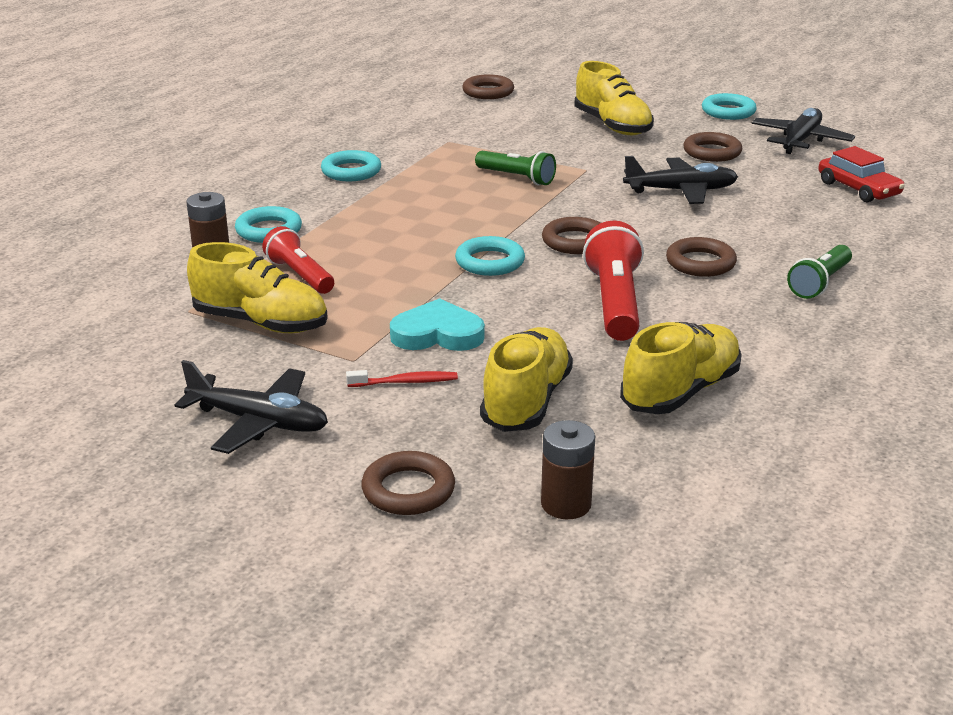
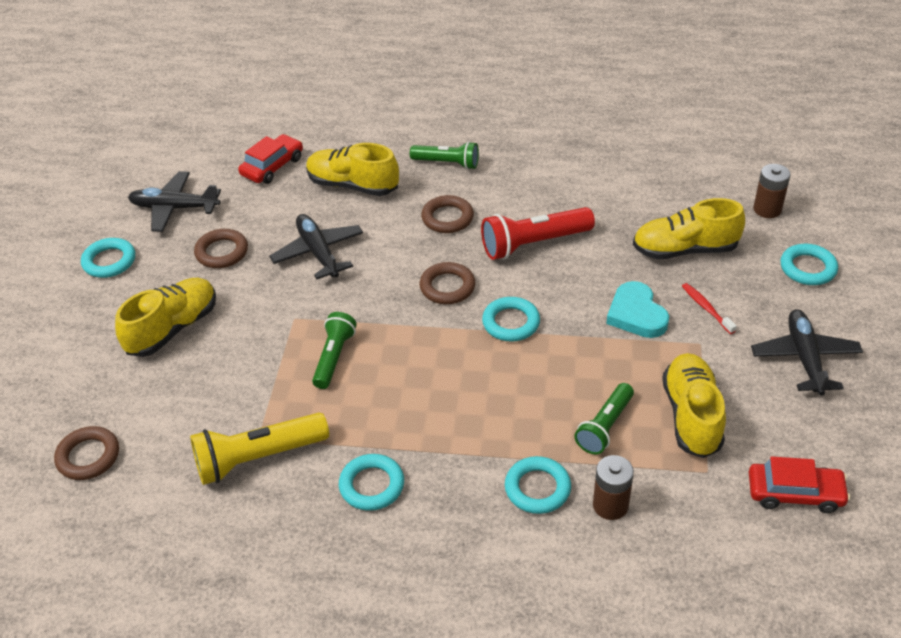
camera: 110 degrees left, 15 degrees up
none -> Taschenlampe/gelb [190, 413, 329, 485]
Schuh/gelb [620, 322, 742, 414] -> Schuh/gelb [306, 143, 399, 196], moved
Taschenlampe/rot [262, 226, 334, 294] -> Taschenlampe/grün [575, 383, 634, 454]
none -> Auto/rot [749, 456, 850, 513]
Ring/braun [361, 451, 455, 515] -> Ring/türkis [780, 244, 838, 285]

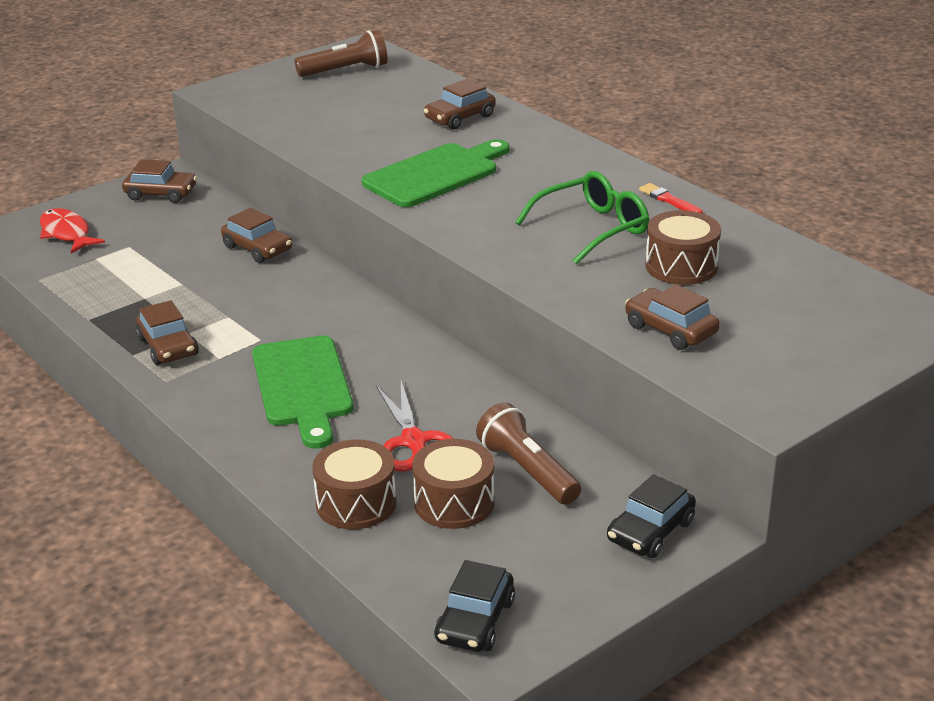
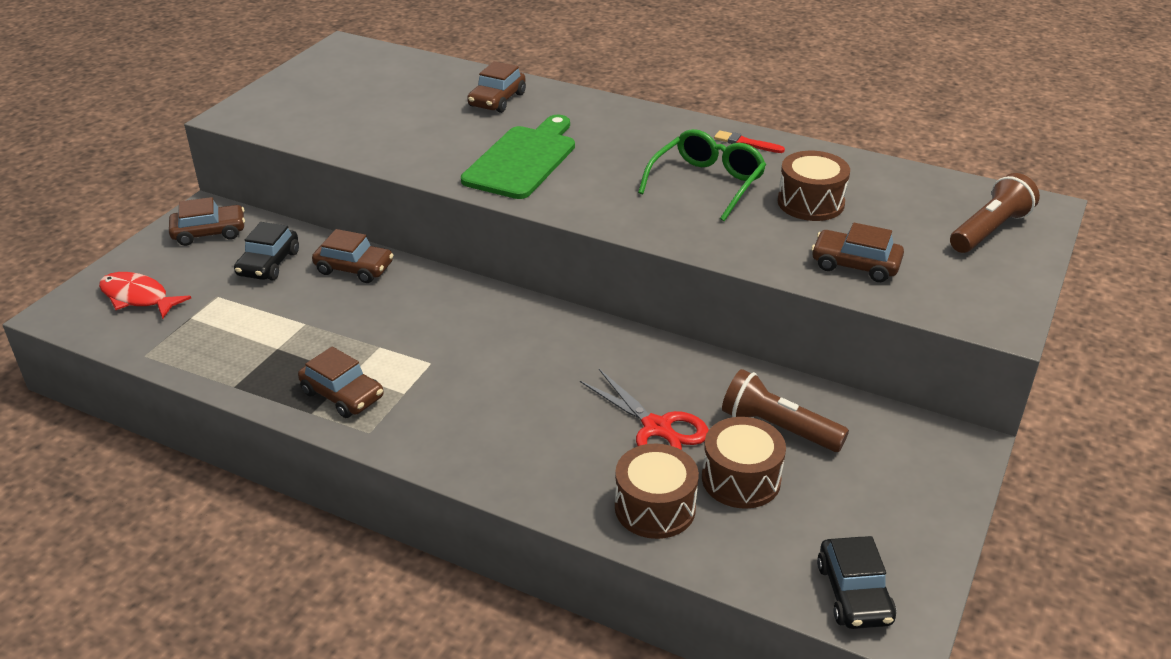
camera: 25 degrees left, 5 degrees up
Auto/schwarz [607, 474, 696, 558] -> Auto/schwarz [234, 222, 299, 280], moved
Taschenlampe/braun [294, 30, 388, 77] -> Taschenlampe/braun [950, 173, 1040, 253], moved
Schneidebrett/grün [252, 336, 353, 449] -> none

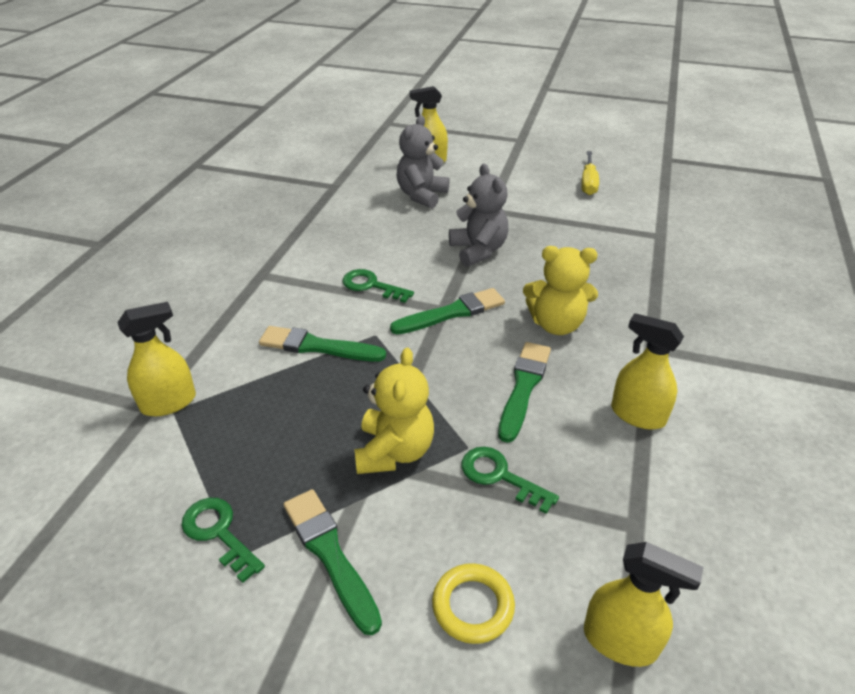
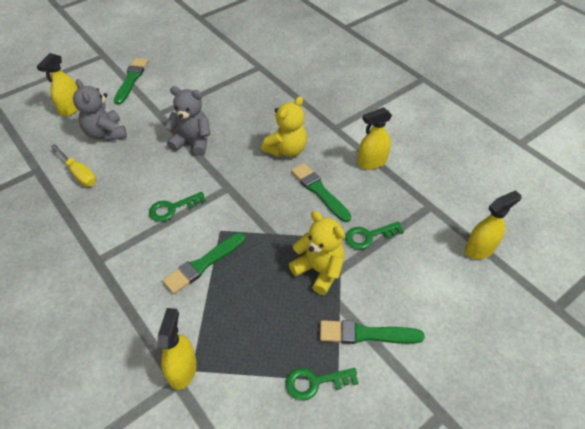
camera: 55 degrees left, 10 degrees up
Schraubenzieher/gelb [581, 151, 599, 195] -> Schraubenzieher/gelb [51, 144, 96, 186], moved
Pinsel/grün [390, 288, 505, 334] -> Pinsel/grün [114, 58, 148, 105], moved
Ring/gelb [432, 563, 515, 644] -> none

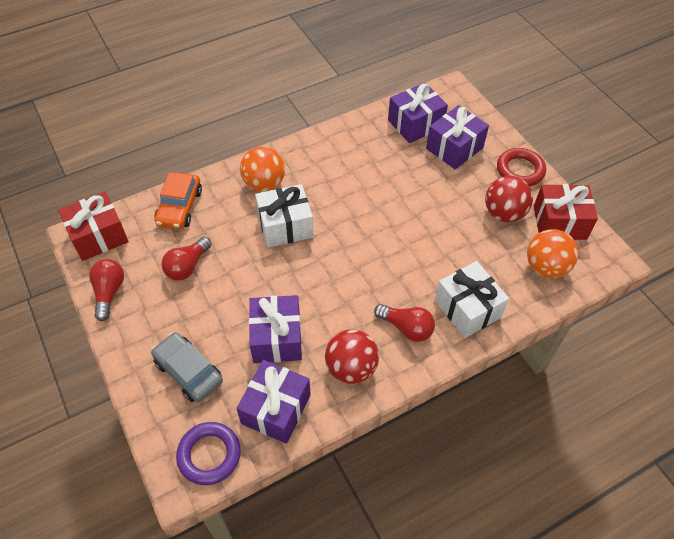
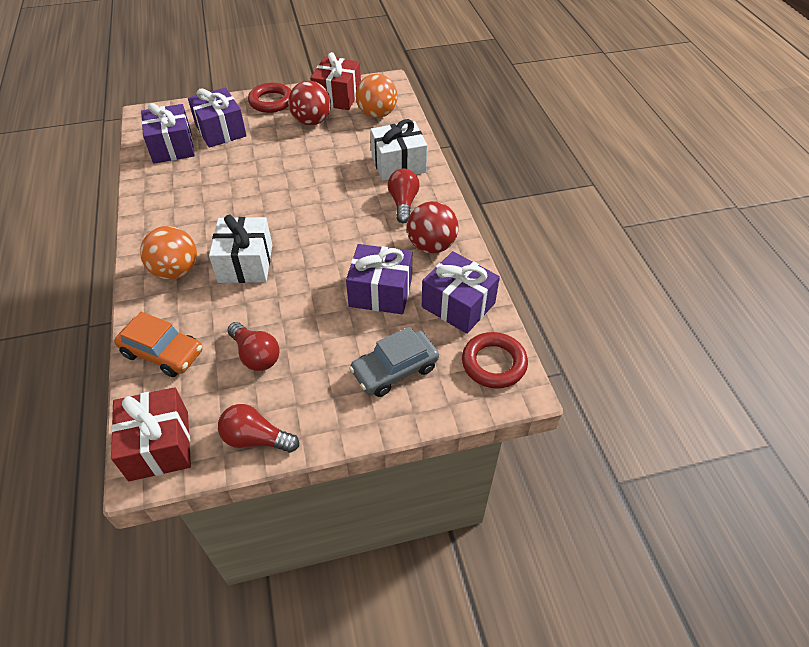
camera: 75 degrees left, 5 degrees down
Glühbirne/rot [374, 304, 435, 342] -> Glühbirne/rot [388, 168, 420, 224], 45 degrees counterclockwise
Ring/lila [176, 422, 241, 485] -> Ring/rot [462, 332, 528, 388]

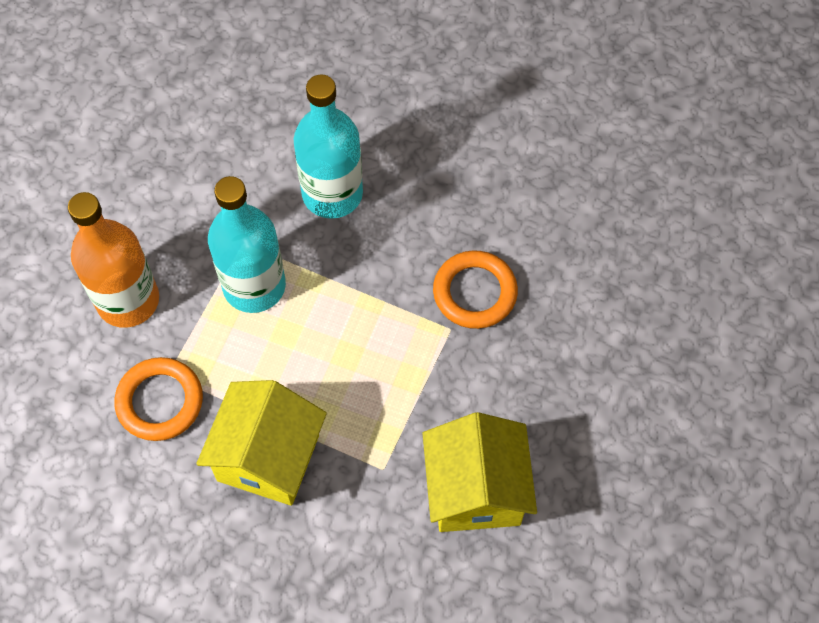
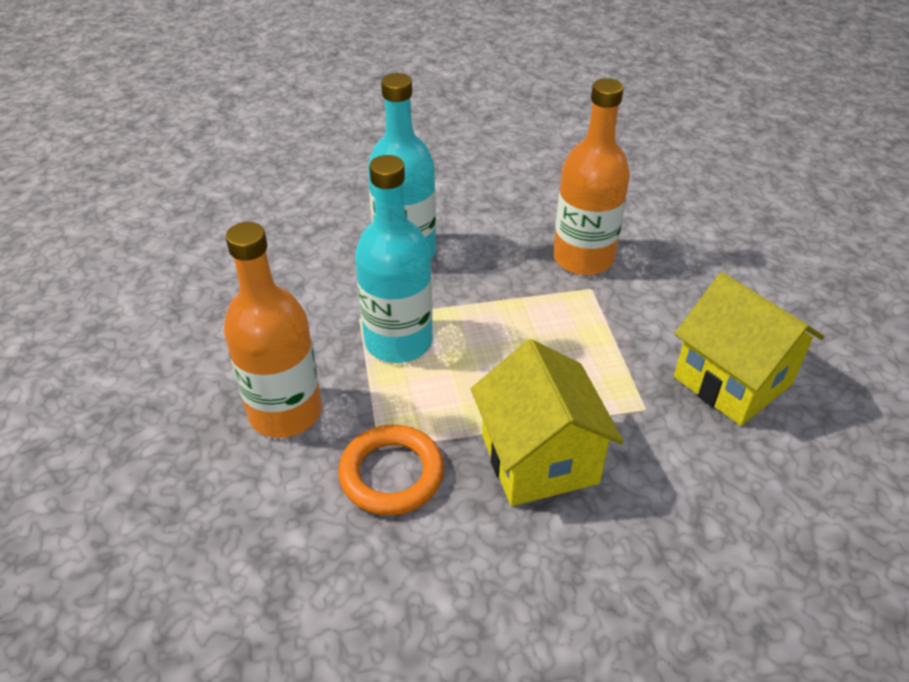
camera: 35 degrees left, 20 degrees down
Ring/orange [433, 250, 518, 329] -> Flasche/orange [553, 78, 630, 275]

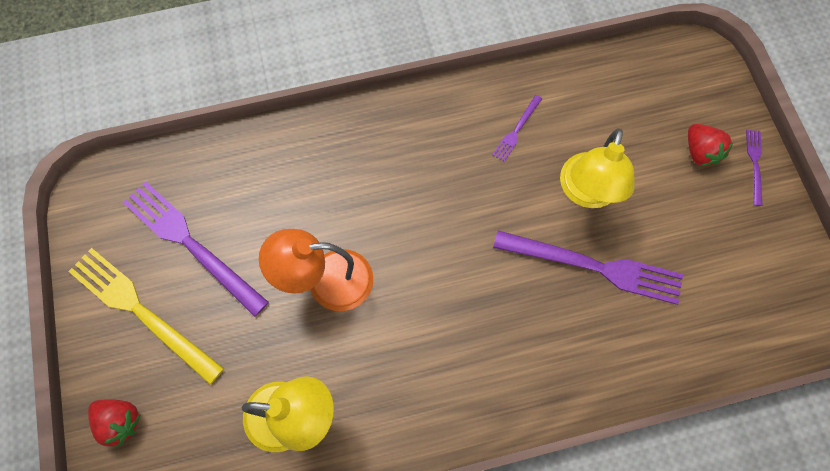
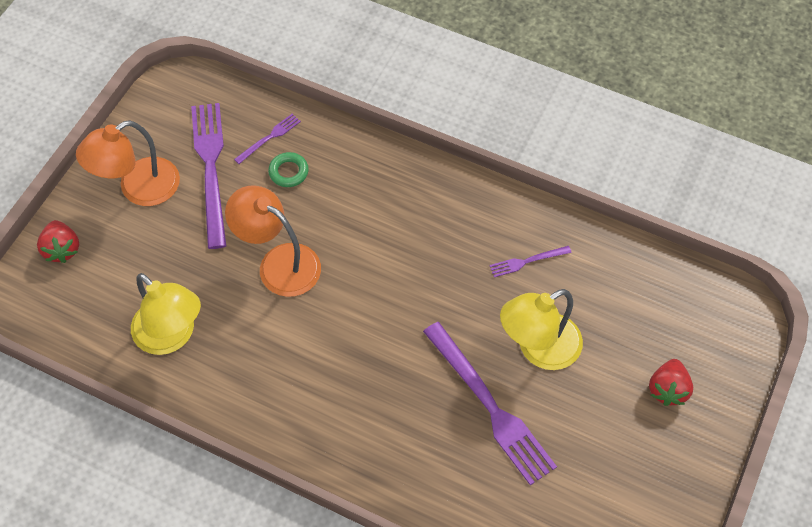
camera: 40 degrees right, 10 degrees down
Gabel/gelb [68, 248, 224, 385] -> Lampe/orange [76, 120, 180, 206]
Gabel/lila [746, 130, 763, 206] -> Gabel/lila [234, 114, 301, 164], moved
none -> Ring/grün [268, 152, 309, 187]

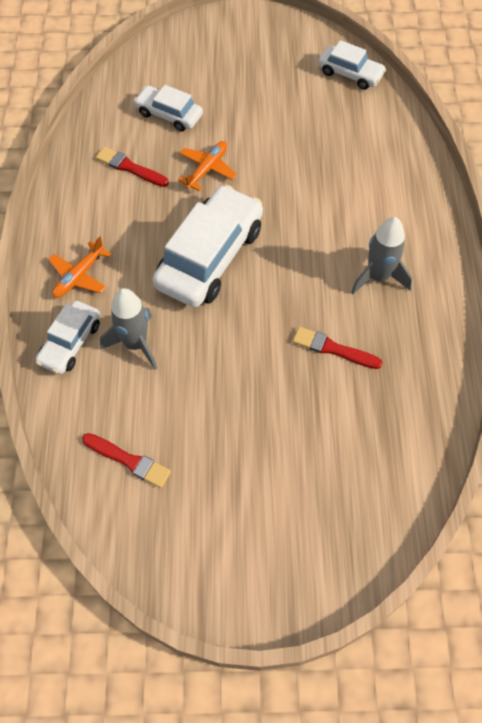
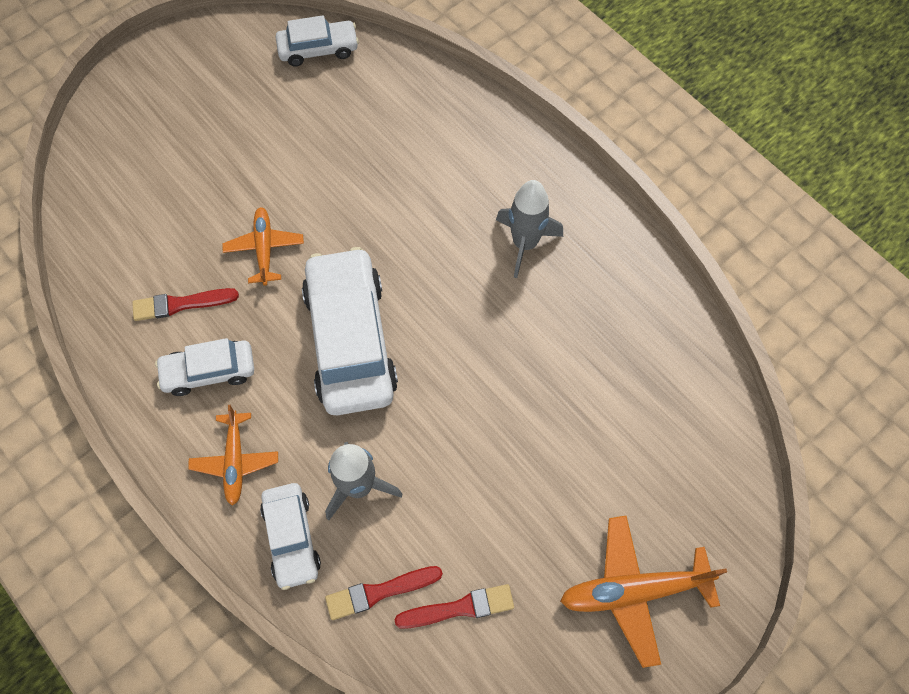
camera: 40 degrees left, 5 degrees up
Auto/weiß [134, 85, 203, 132] -> Auto/weiß [155, 338, 254, 396], moved
Pinsel/rot [293, 327, 383, 369] -> Pinsel/rot [325, 566, 443, 620], moved
none -> Flugzeug/orange [560, 516, 727, 668]

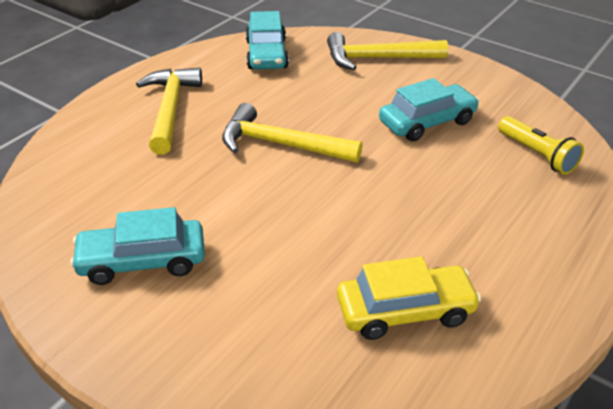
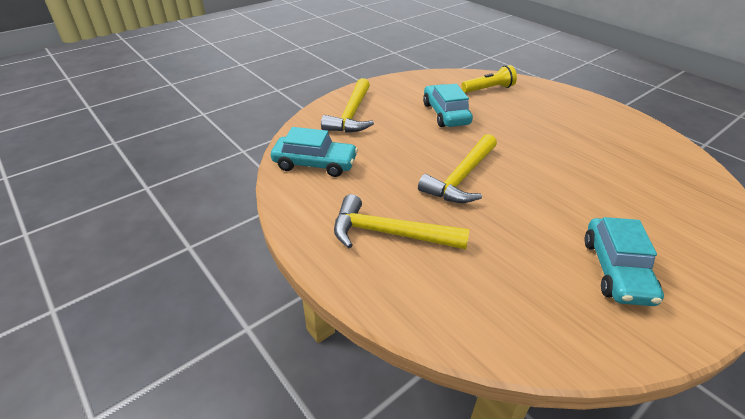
camera: 75 degrees left, 0 degrees up
Auto/gelb [337, 256, 481, 340] -> none

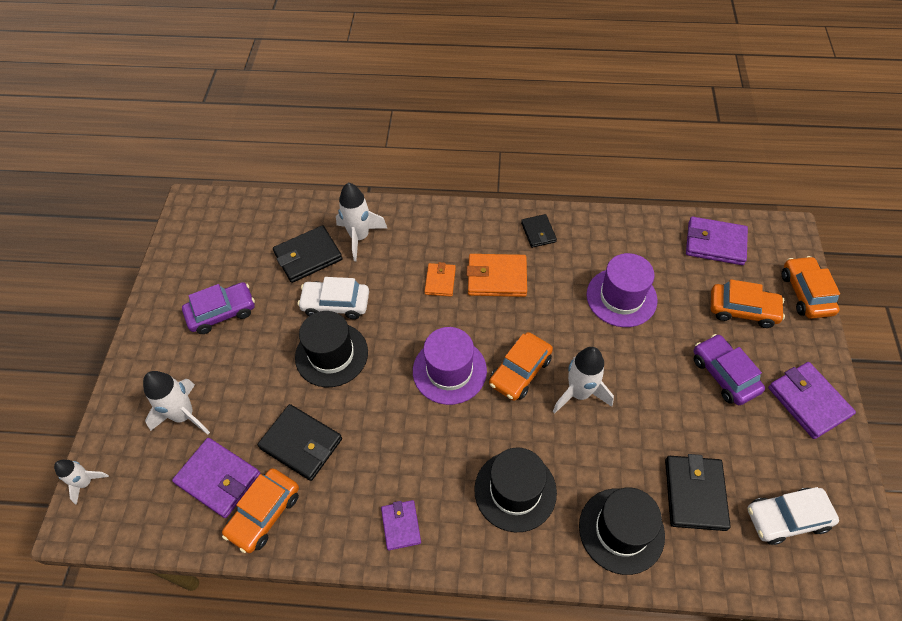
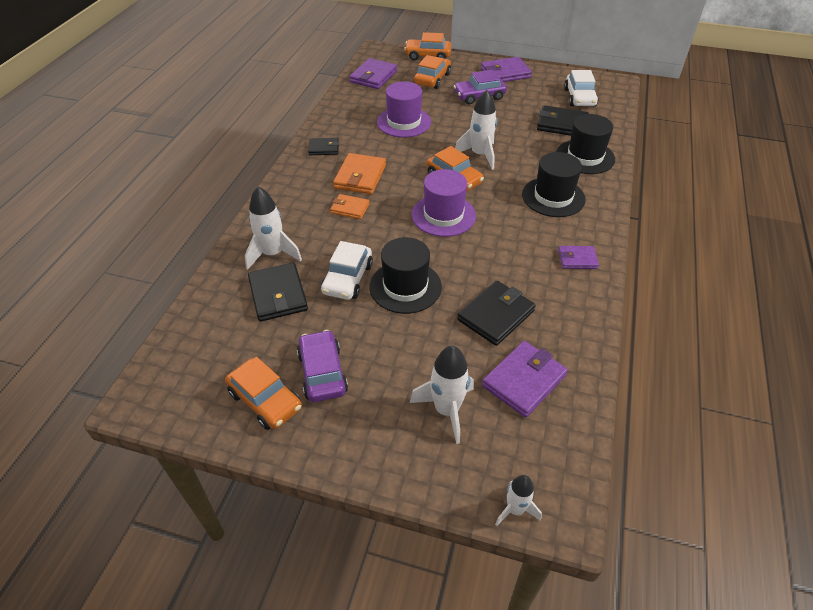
camera: 80 degrees left, 10 degrees down
Auto/orange [222, 468, 299, 553] -> Auto/orange [225, 357, 302, 430], moved

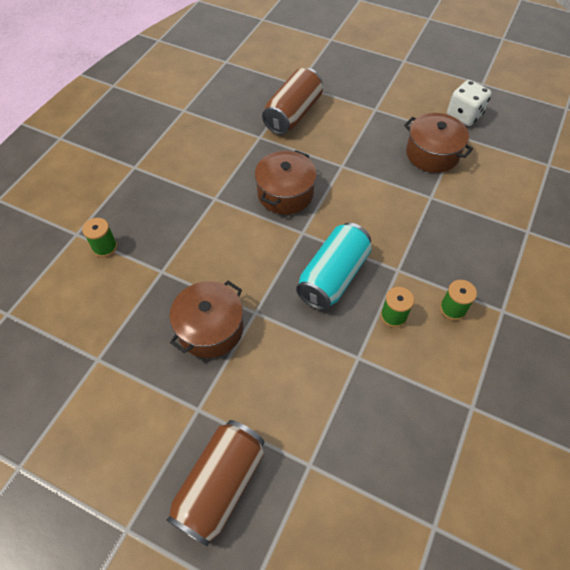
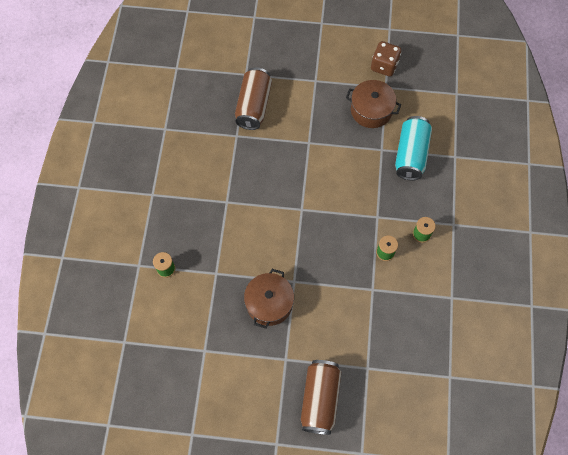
camera: 20 degrees left, 10 degrees up
Spielwürfel/weiß [447, 80, 491, 126] -> Spielwürfel/braun [371, 41, 401, 76]
Dose/türkis [296, 223, 372, 311] -> Dose/türkis [395, 116, 432, 180], moved
Kochtopf/braun [255, 150, 317, 214] -> none

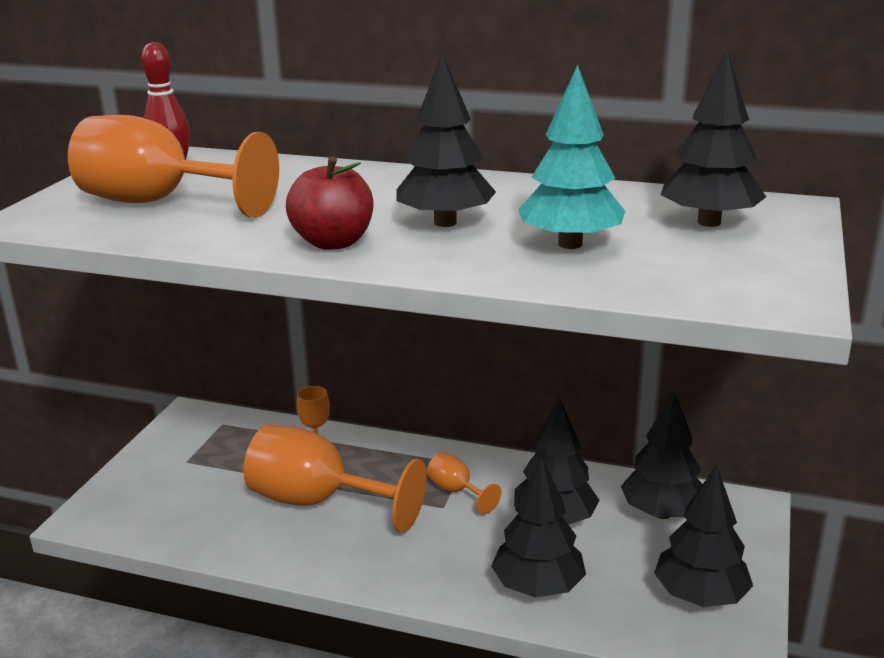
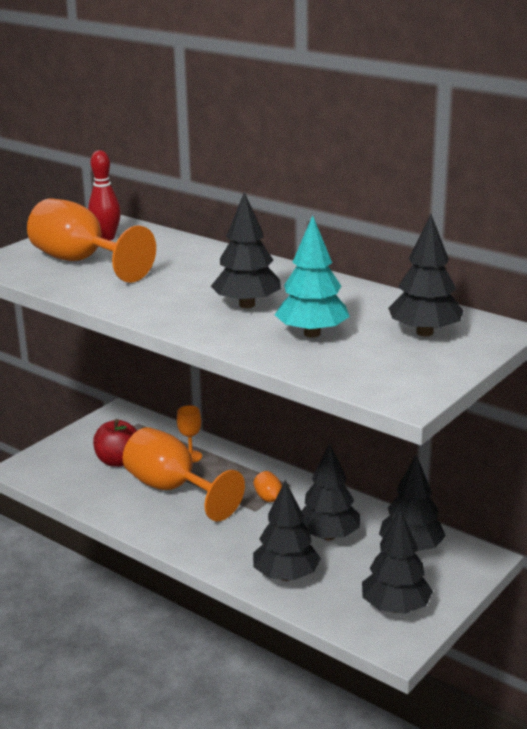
camera: 20 degrees right, 0 degrees up
Apfel/rot [286, 156, 373, 250] -> Apfel/rot [93, 419, 137, 467], moved

